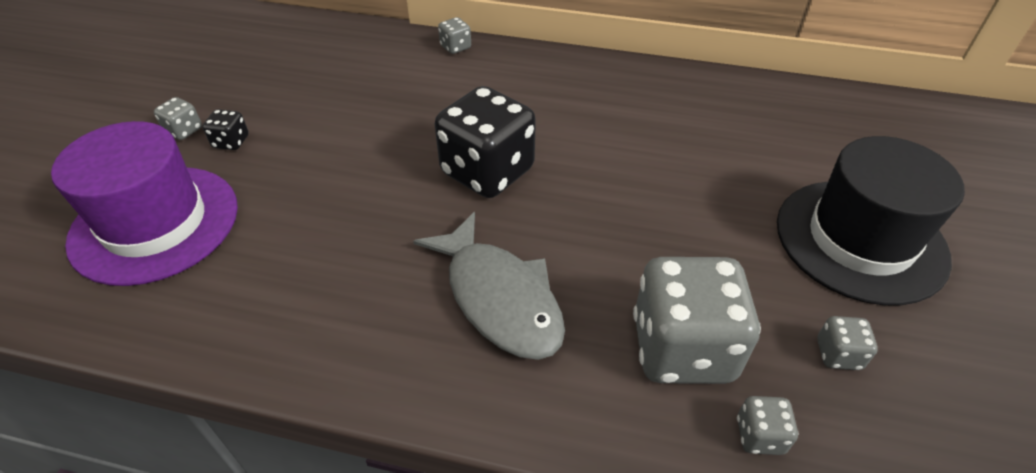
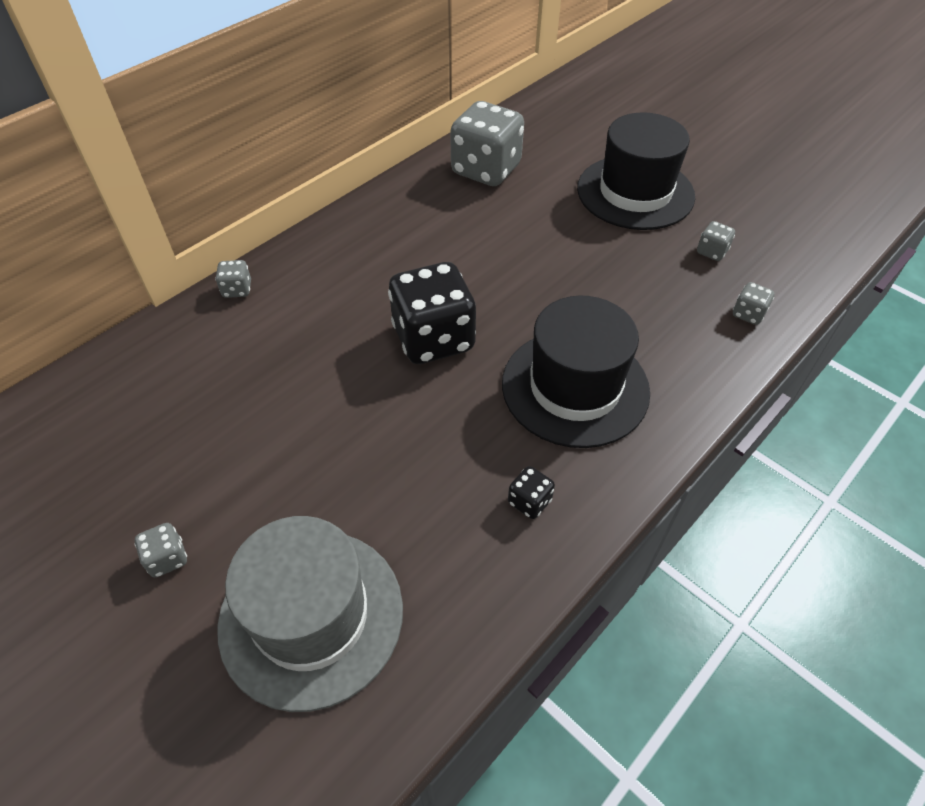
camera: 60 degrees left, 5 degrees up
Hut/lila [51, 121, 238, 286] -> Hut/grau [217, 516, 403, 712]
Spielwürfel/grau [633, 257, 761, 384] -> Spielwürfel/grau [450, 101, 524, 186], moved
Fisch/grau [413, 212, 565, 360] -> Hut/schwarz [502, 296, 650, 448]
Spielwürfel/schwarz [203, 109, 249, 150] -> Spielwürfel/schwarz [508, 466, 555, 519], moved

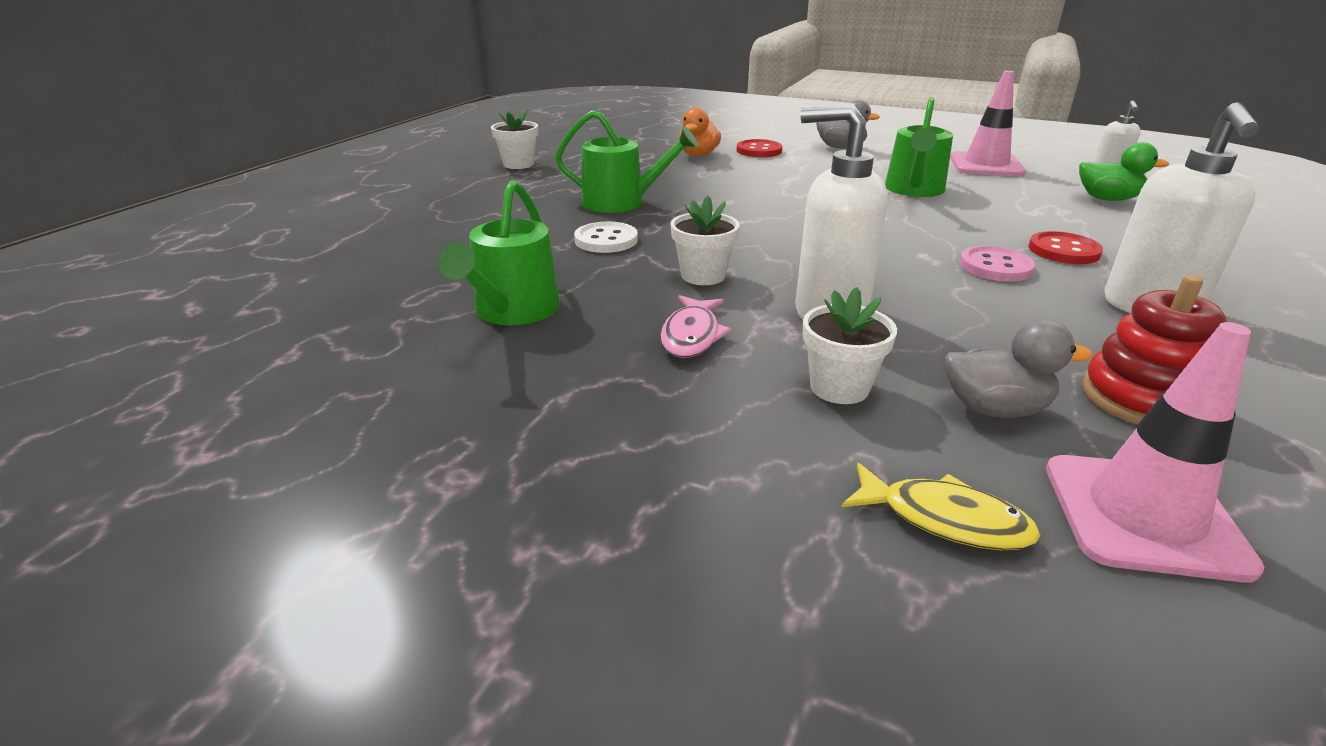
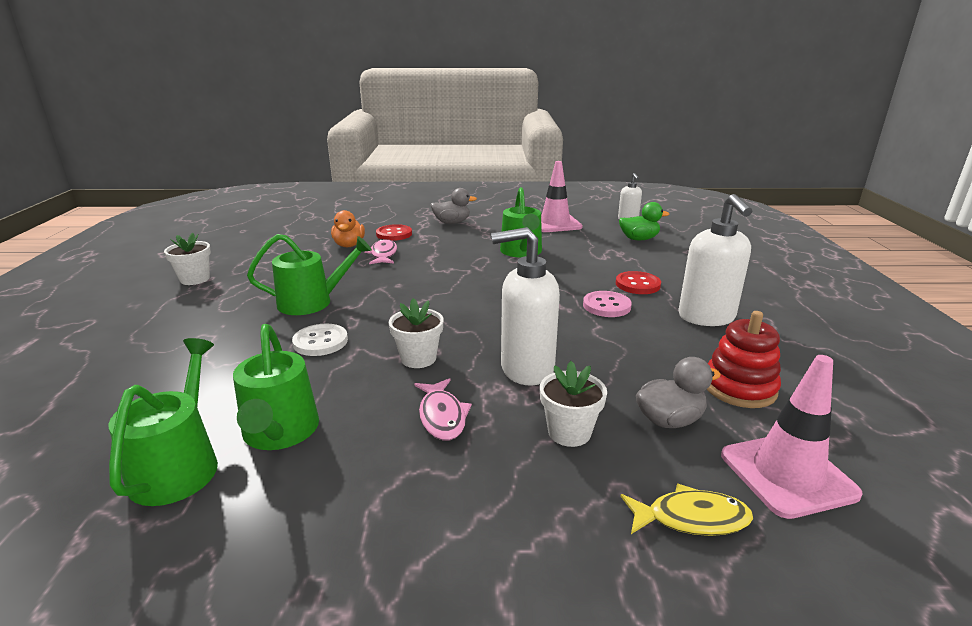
camera: 25 degrees left, 5 degrees down
none -> Gießkanne/grün [108, 338, 218, 506]
none -> Fisch/rosa [364, 239, 397, 264]

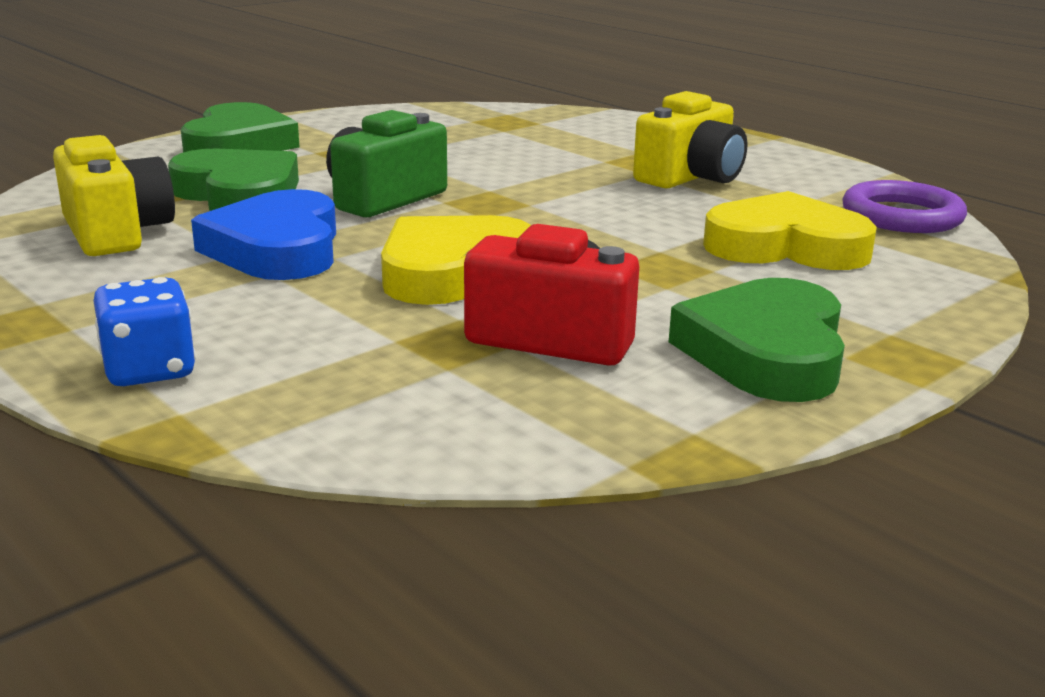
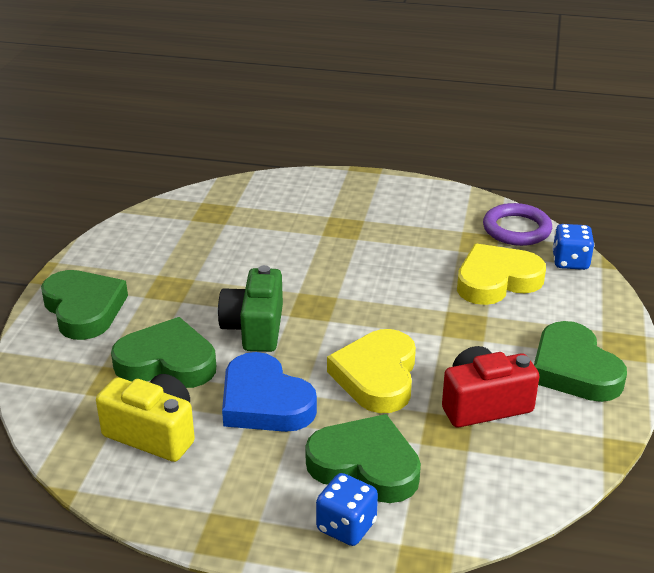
camera: 35 degrees left, 10 degrees up
none -> Herz/grün [305, 414, 421, 503]
none -> Spielwürfel/blau [552, 224, 595, 270]
Kamera/gelb [633, 91, 747, 188] -> none

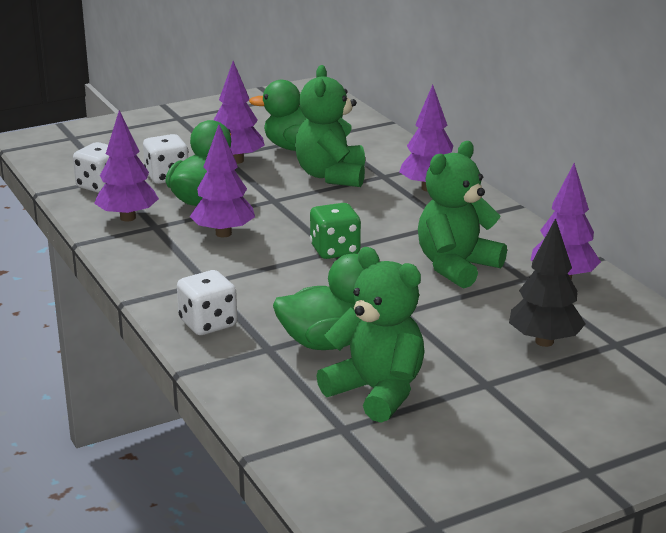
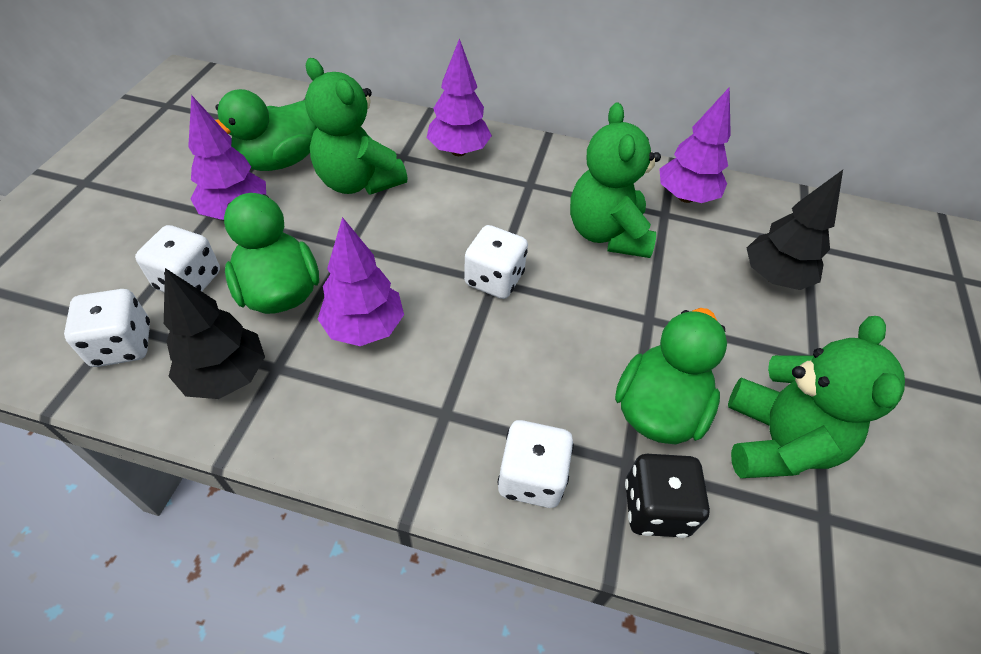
camera: 50 degrees left, 25 degrees up
Baum/lila [94, 110, 159, 222] -> Baum/schwarz [164, 268, 265, 399]
Spielwürfel/grün [310, 203, 361, 259] -> Spielwürfel/weiß [464, 225, 528, 299]
none -> Spielwürfel/schwarz [625, 454, 710, 538]
Teddybär/grün [316, 247, 425, 423] -> Teddybär/grün [728, 316, 905, 478], 105 degrees clockwise

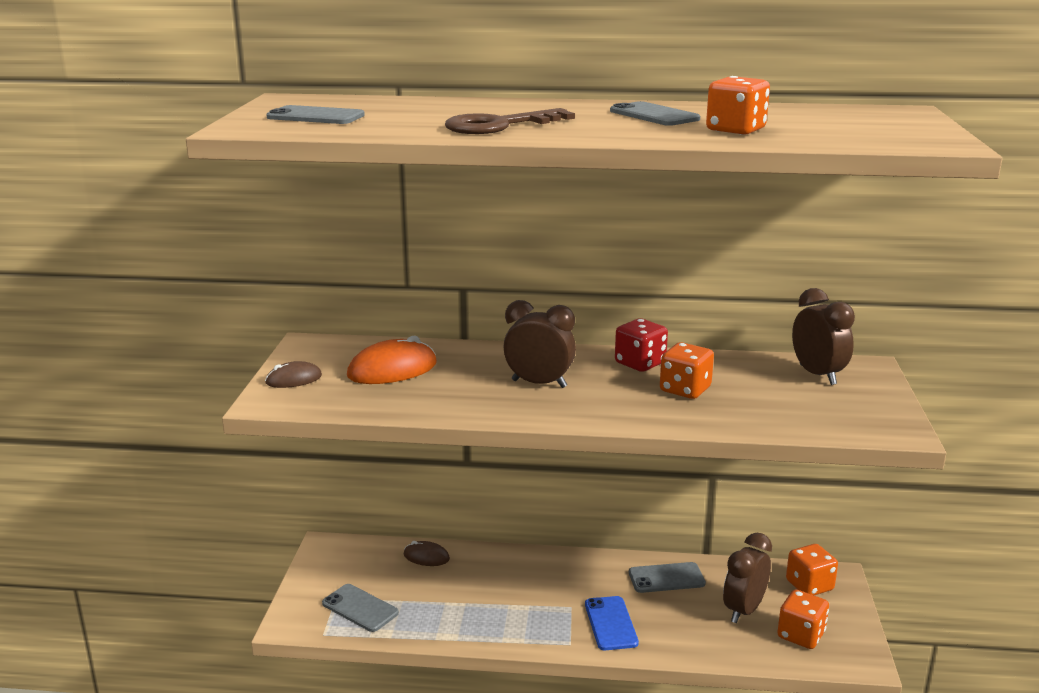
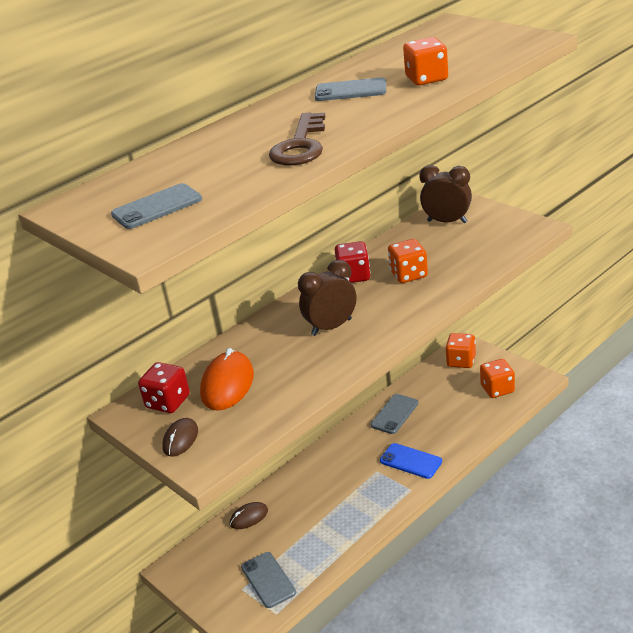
camera: 45 degrees left, 10 degrees up
none -> Spielwürfel/rot [138, 362, 190, 413]
Handy/grau [322, 584, 399, 632] -> Handy/grau [241, 552, 296, 608], 75 degrees clockwise
Wecker/braun [723, 533, 772, 623] -> none

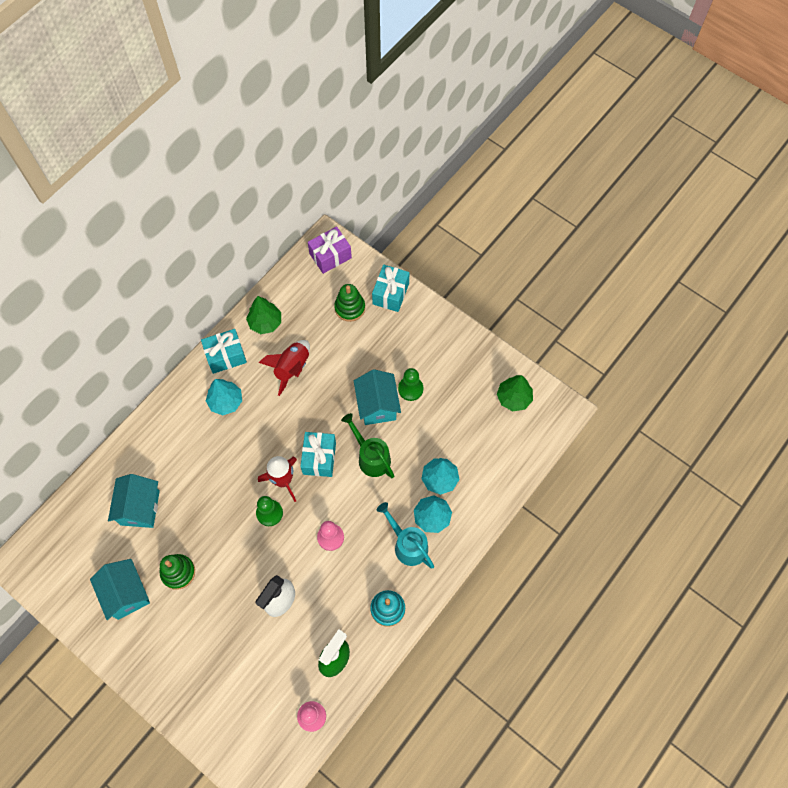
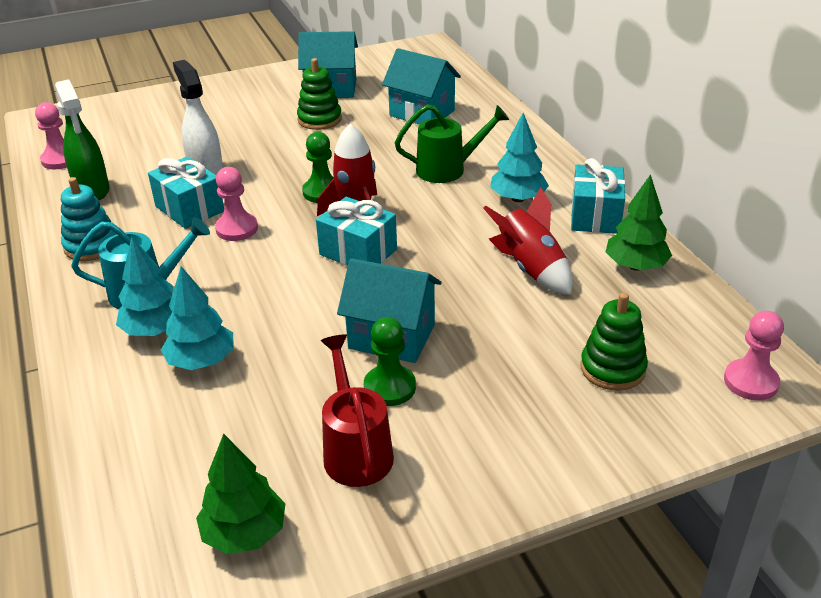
camera: 120 degrees right, 30 degrees down
Geschenk/türkis [372, 264, 410, 312] -> Geschenk/türkis [148, 156, 224, 229], moved
none -> Gießkanne/rot [321, 334, 394, 487]
Gießkanne/grün [341, 413, 394, 478] -> Gießkanne/grün [395, 104, 509, 183], moved
Geschenk/lila [308, 226, 352, 274] -> Bauer/rosa [724, 311, 784, 400]

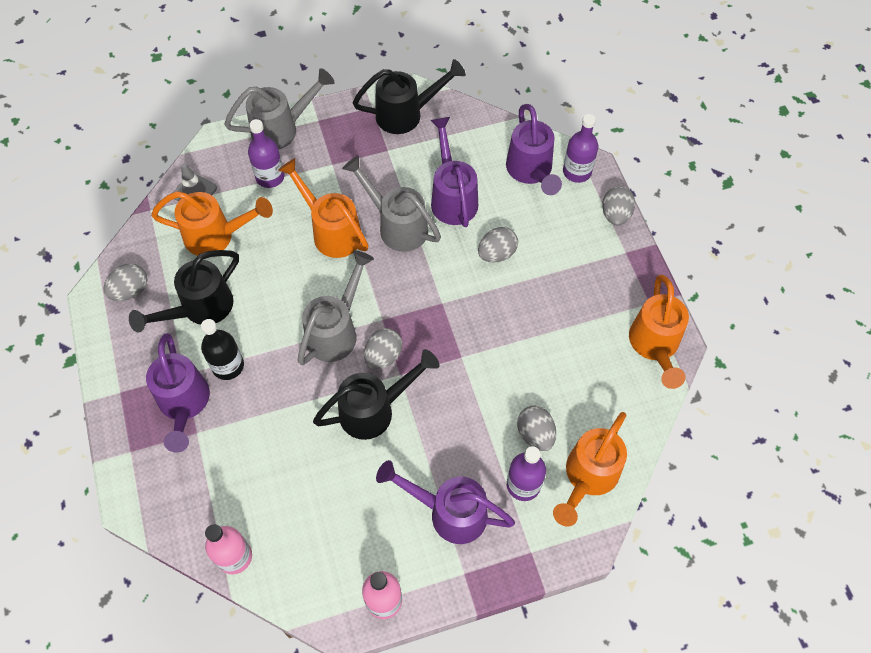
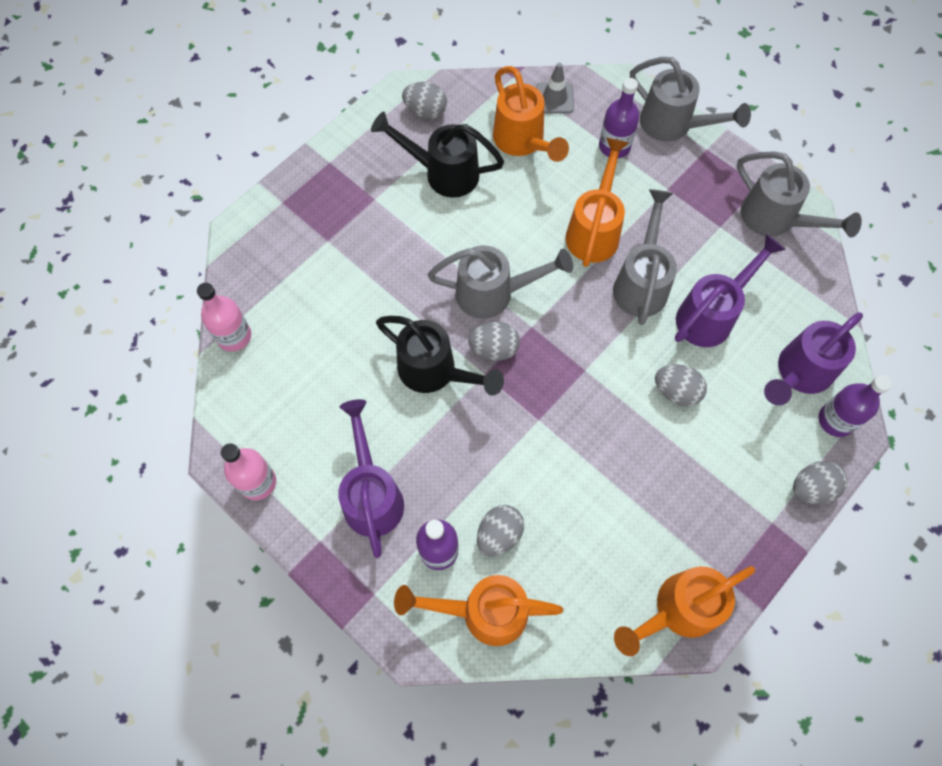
camera: 60 degrees right, 5 degrees up
Gießkanne/schwarz [352, 59, 466, 134] -> Gießkanne/grau [737, 152, 862, 237]
Gießkanne/lila [146, 333, 210, 453] -> none
Flasche/schwarz [201, 319, 244, 380] -> none

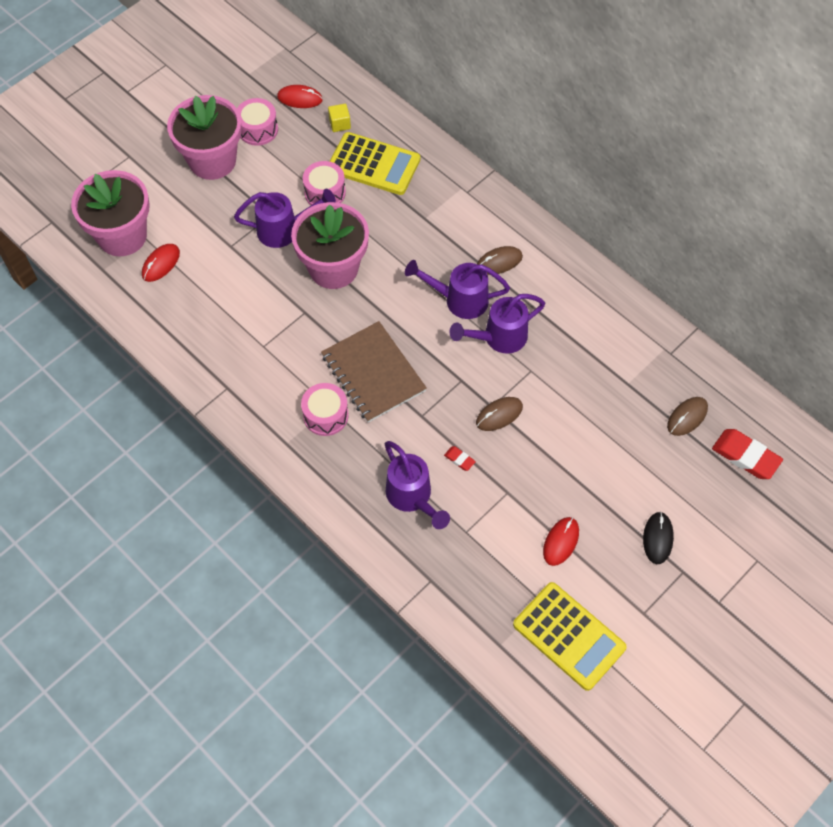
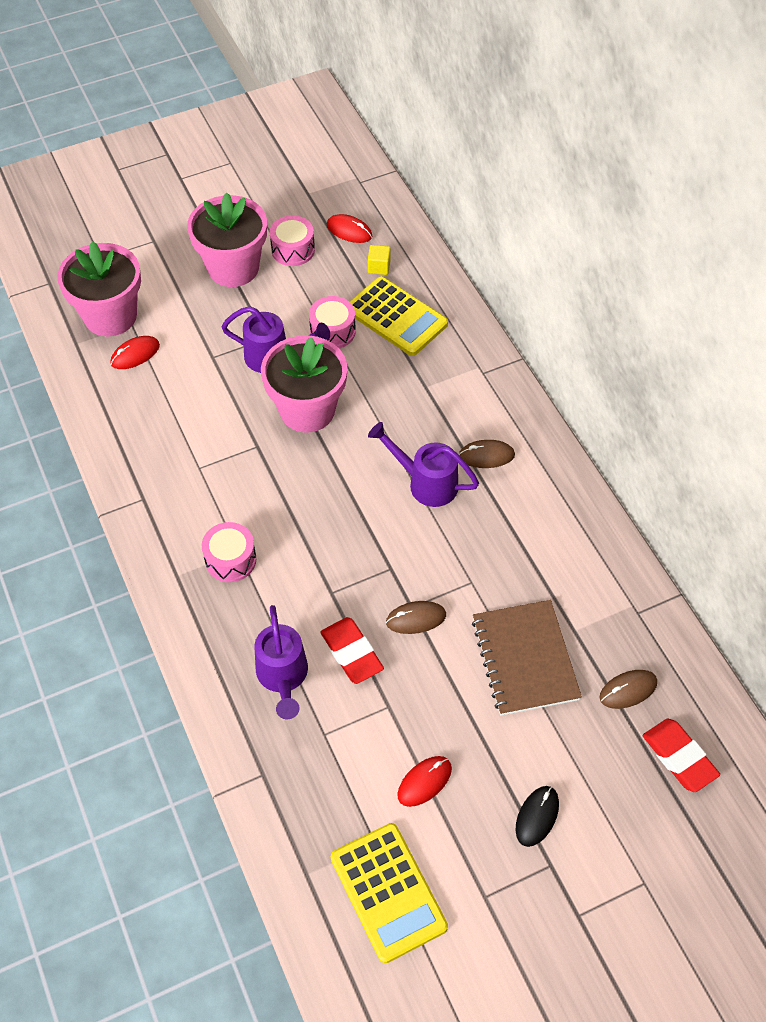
camera: 20 degrees right, 5 degrees down
Radiergummi/rot [444, 446, 476, 471] -> Radiergummi/rot [320, 617, 384, 684], x2.10
Notizbuch/braun [321, 321, 427, 423] -> Notizbuch/braun [472, 600, 582, 716], moved
Gießkanne/lila [450, 294, 545, 354] -> none

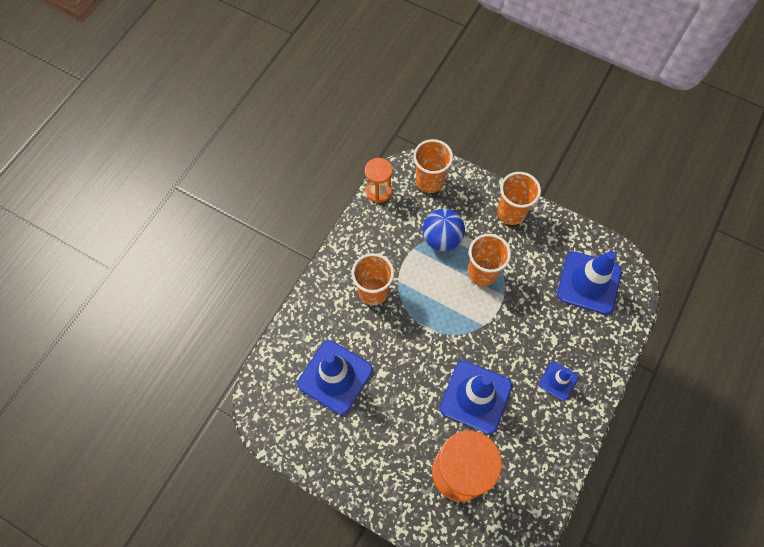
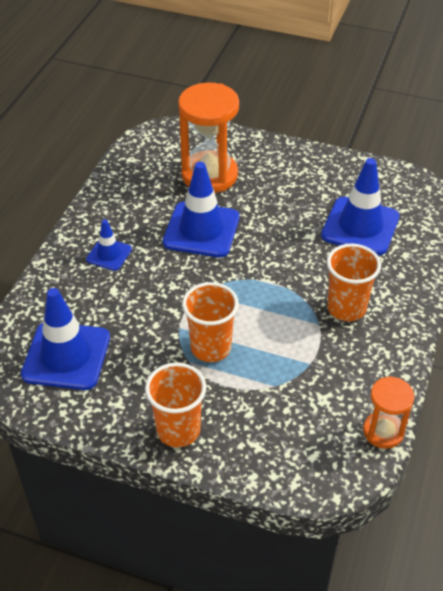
camera: 170 degrees right, 20 degrees down
Becher/orange [413, 139, 453, 193] -> none
Ball/blau [422, 209, 465, 251] -> none

